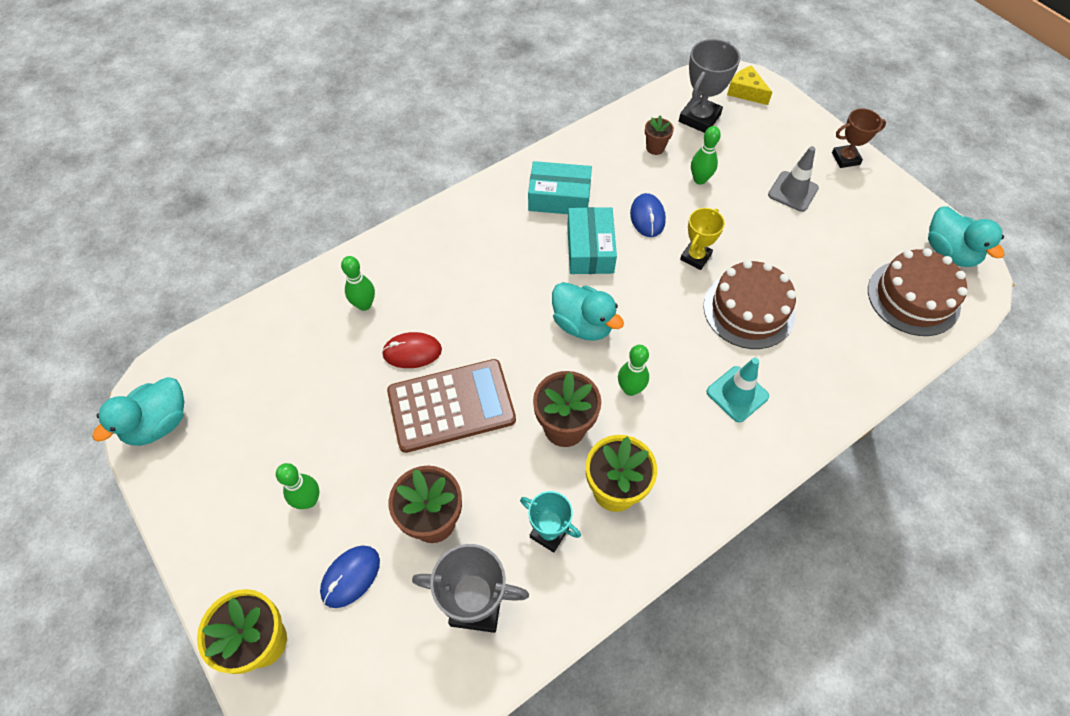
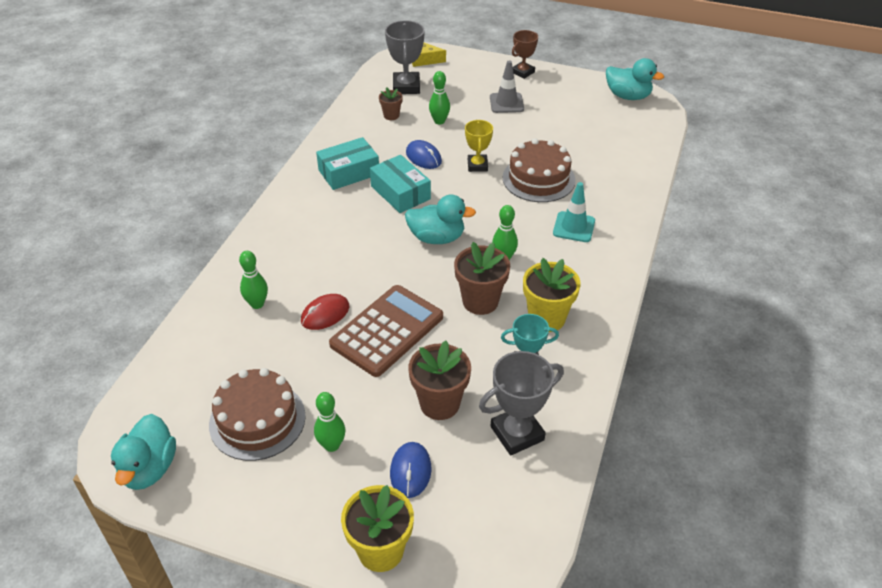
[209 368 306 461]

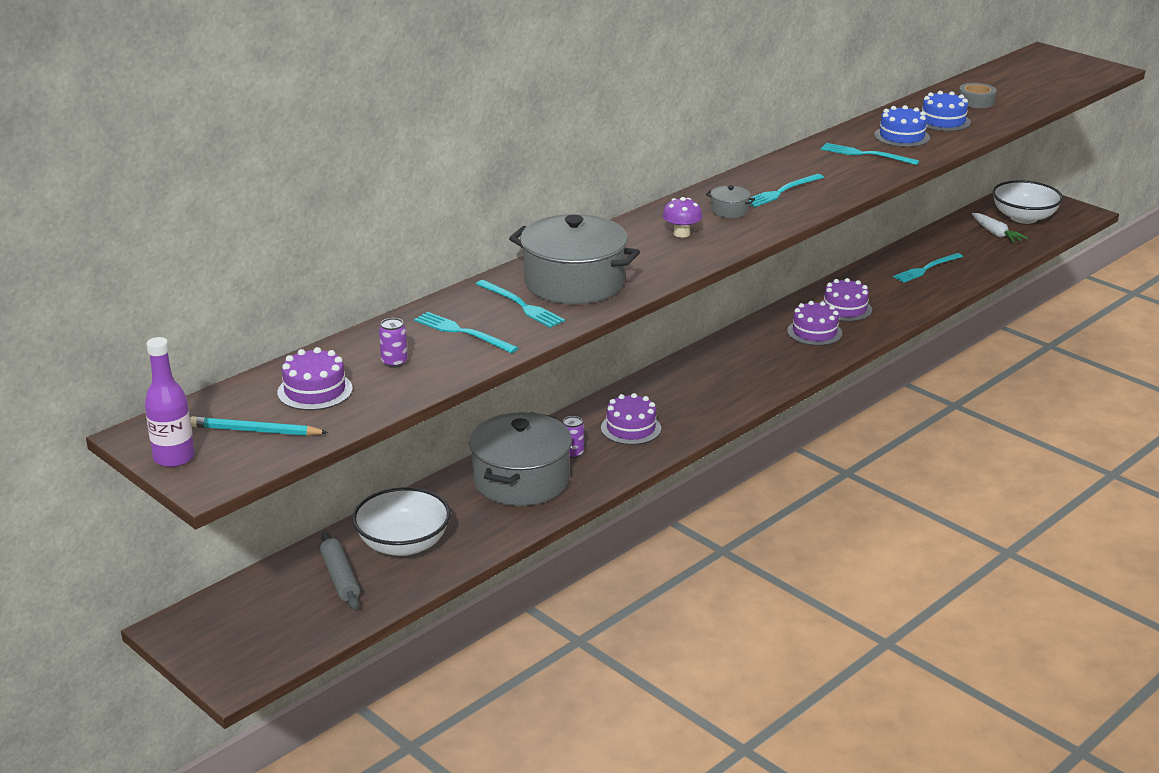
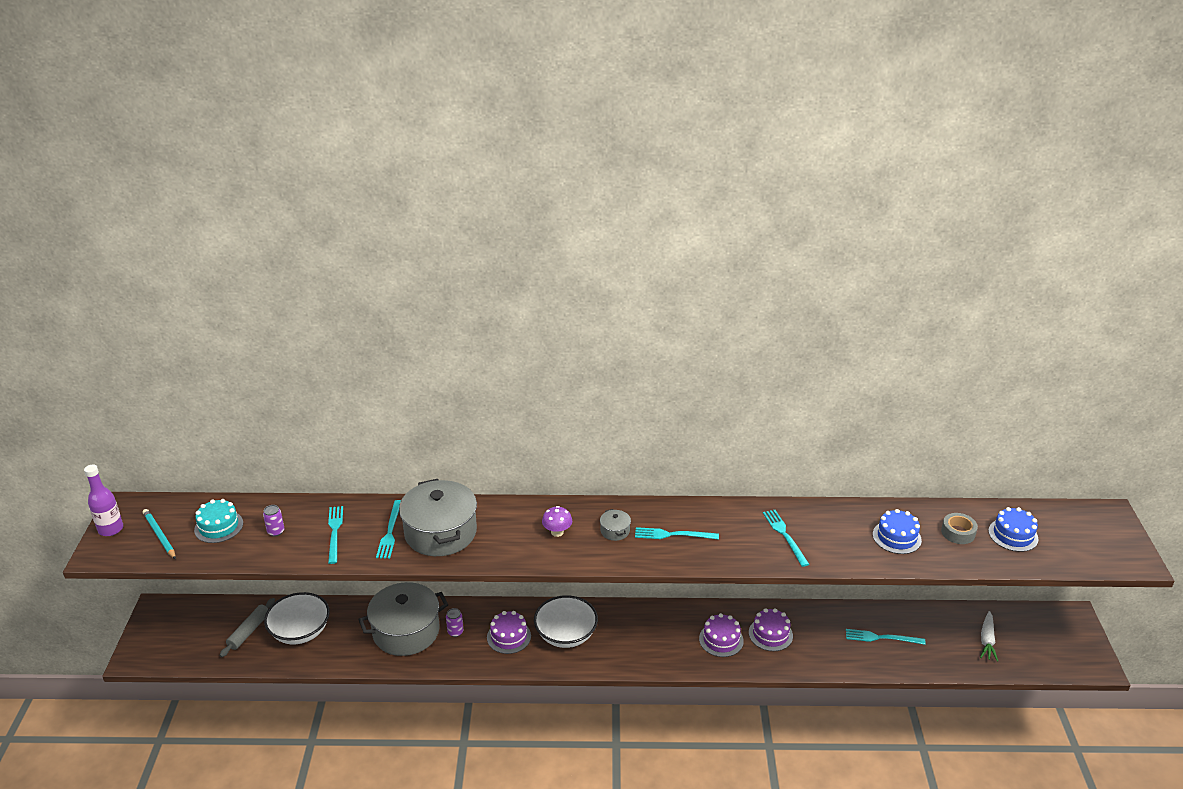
[988 507 1039 552]
[534 595 598 648]
[194 499 243 543]

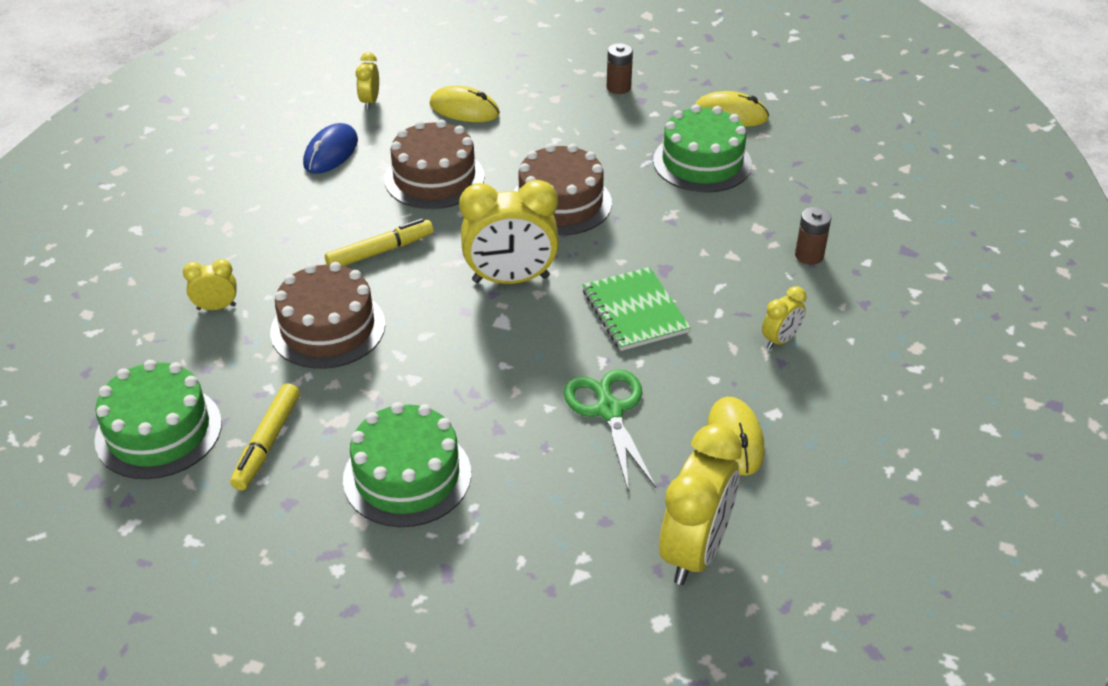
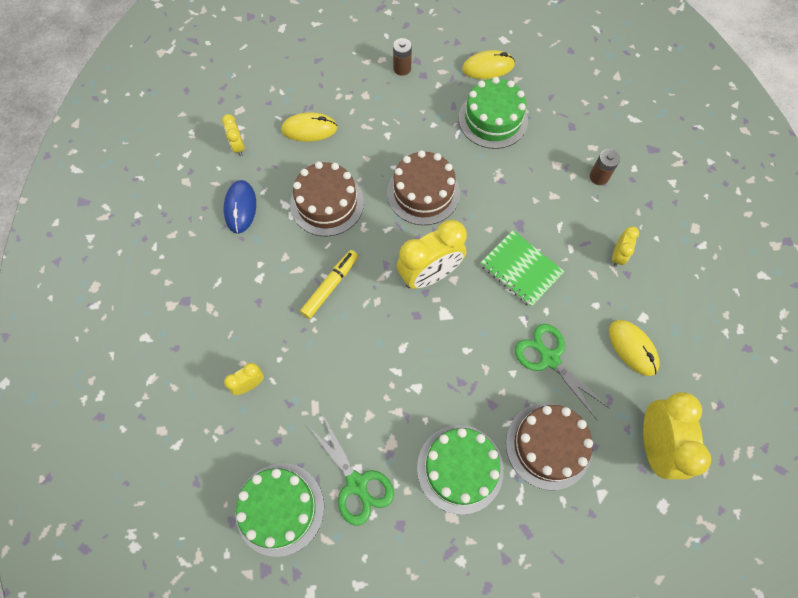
[506 403 593 490]
[307 415 394 526]

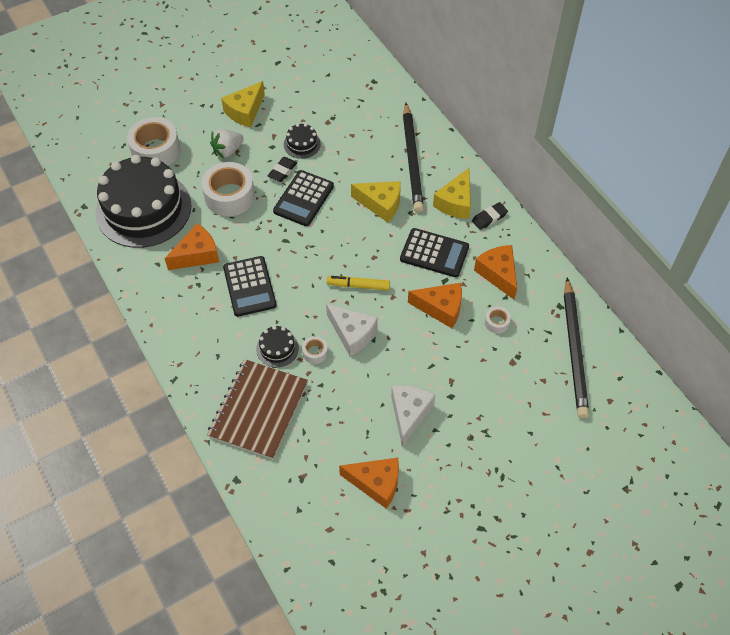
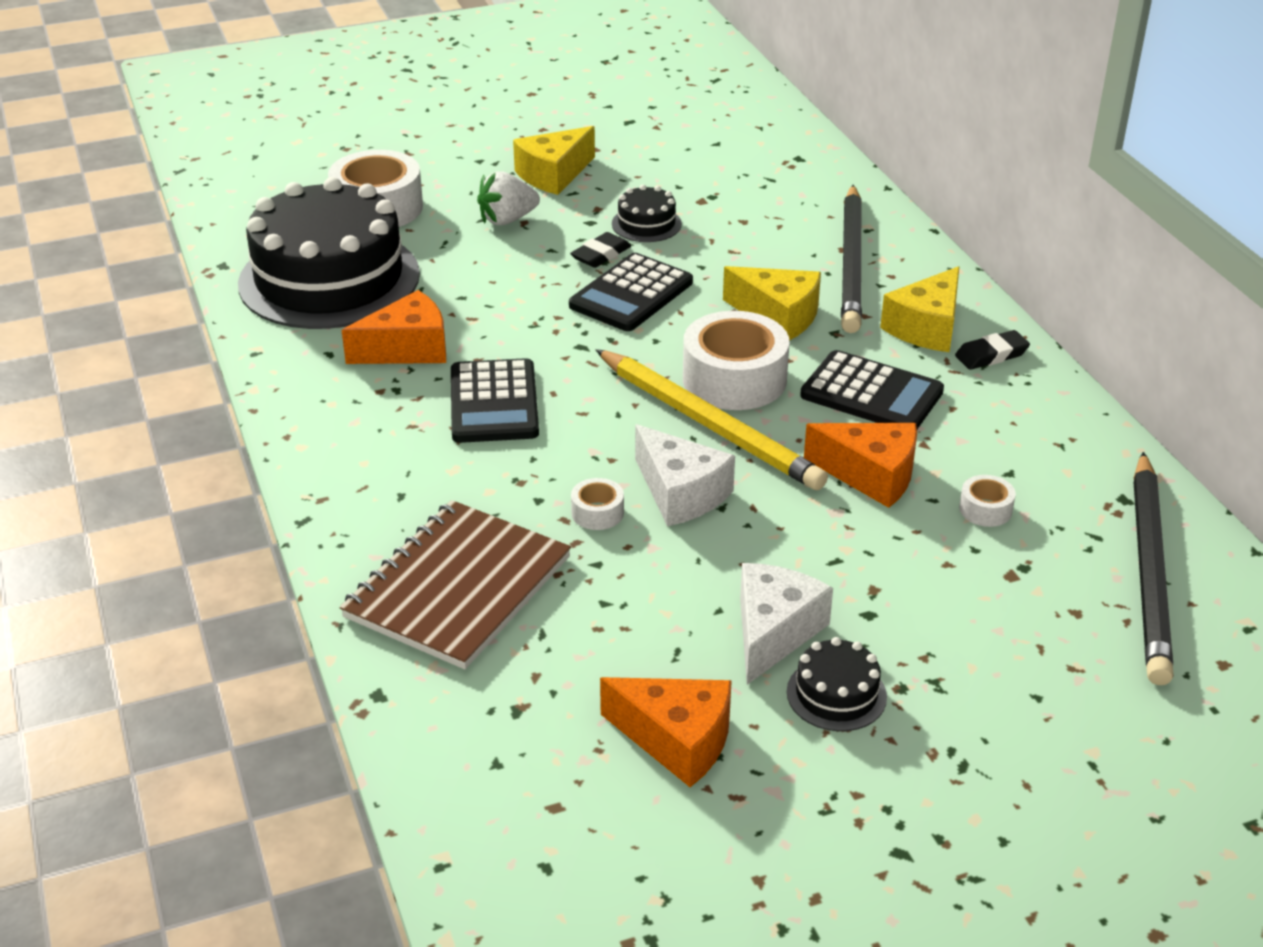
[474 245 517 300] (first image)
[683 311 790 410]
[787 637 887 731]
[596 349 828 490]

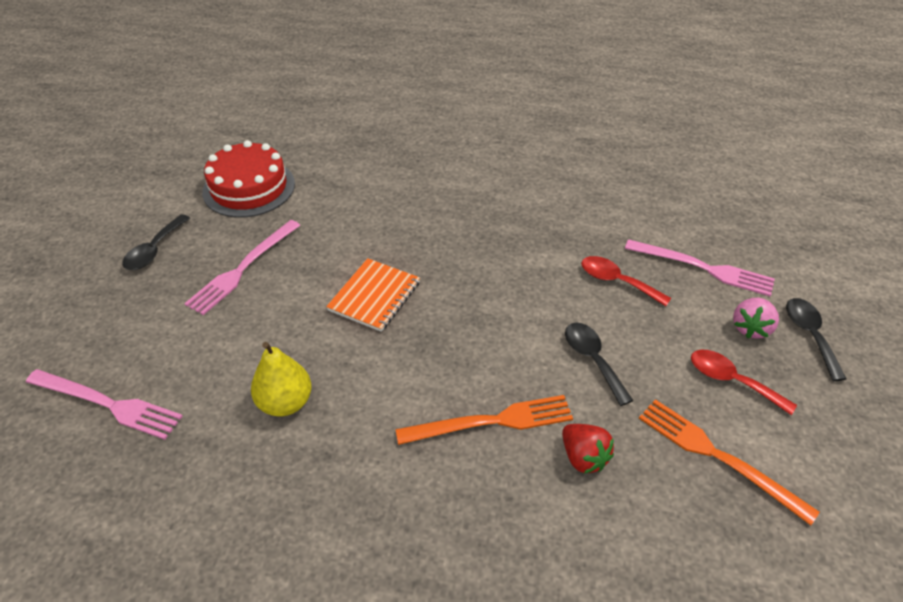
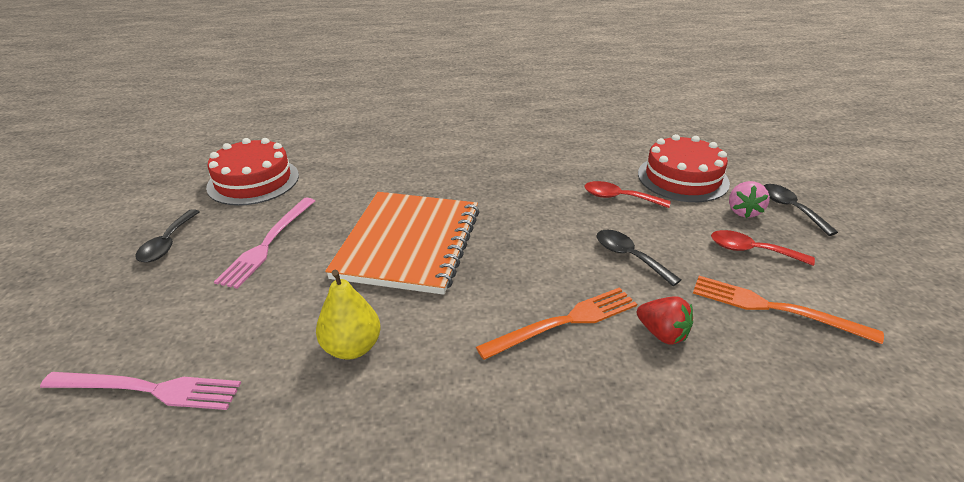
[638 134 730 202]
[325 192 479 295]

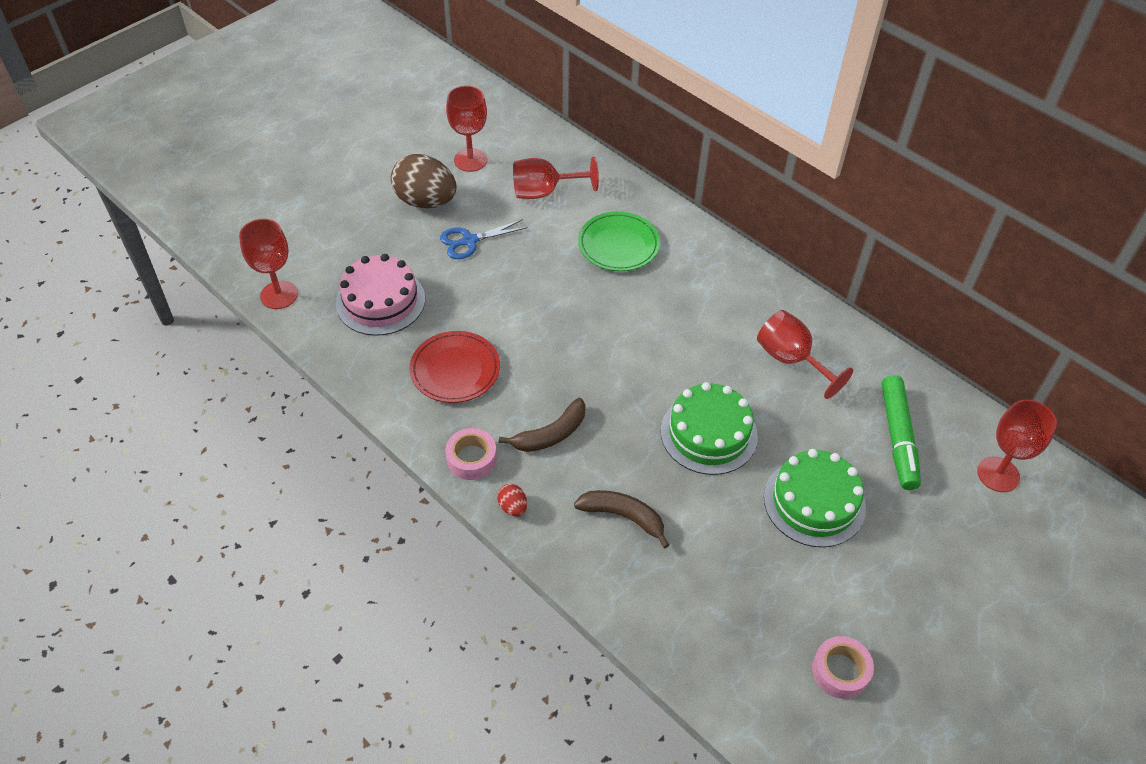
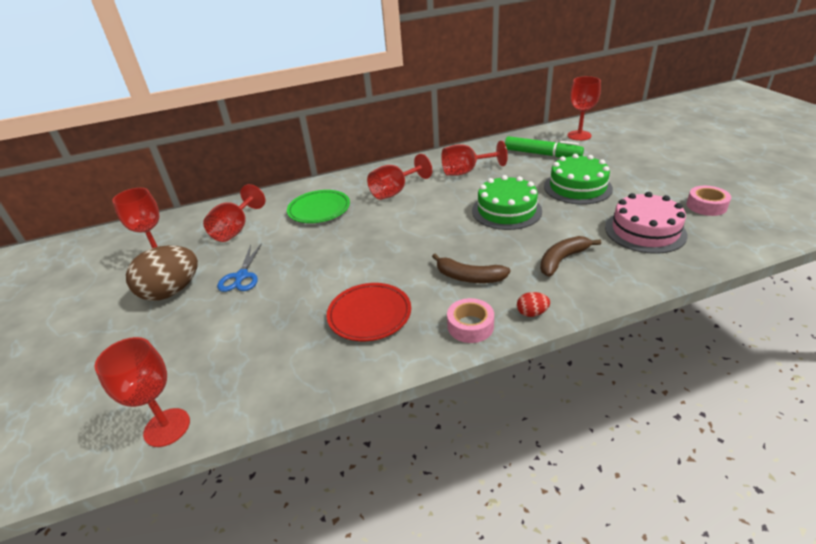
[367 154 432 200]
[605 192 688 254]
[432 254 511 283]

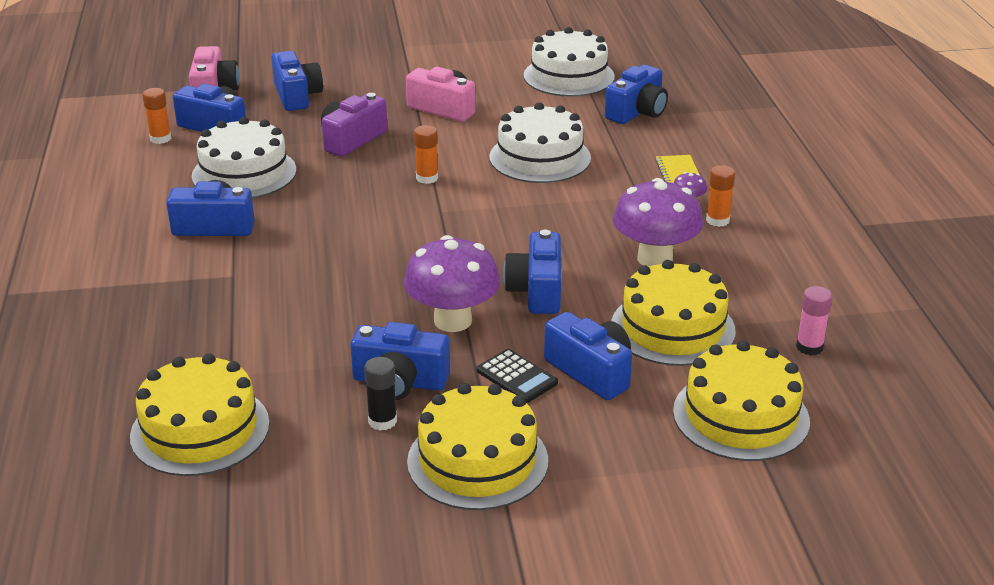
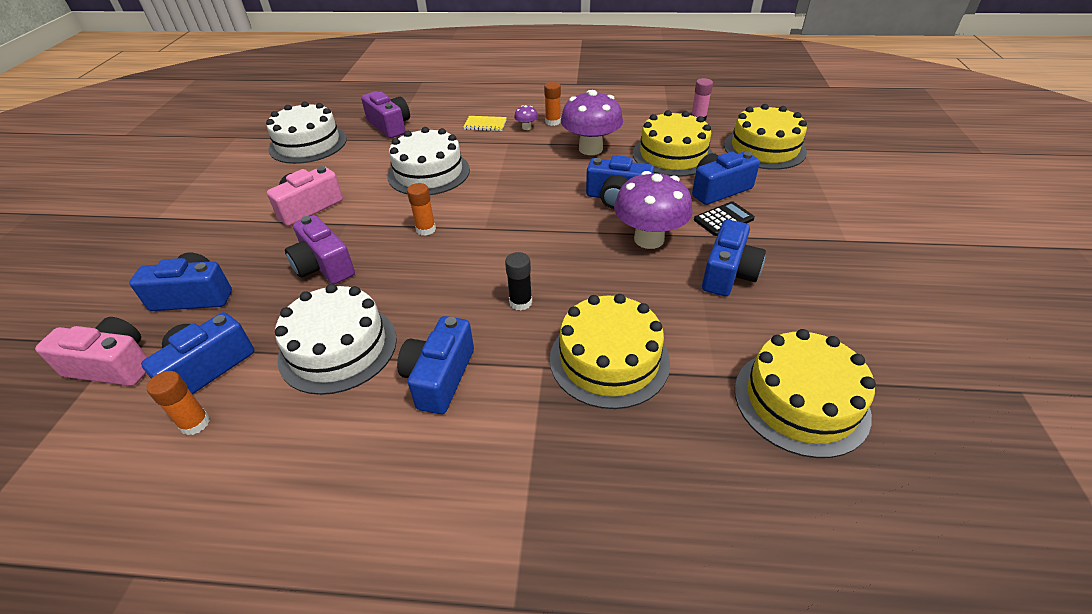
[505 252 532 311]
[550 294 670 409]
[361 91 410 138]

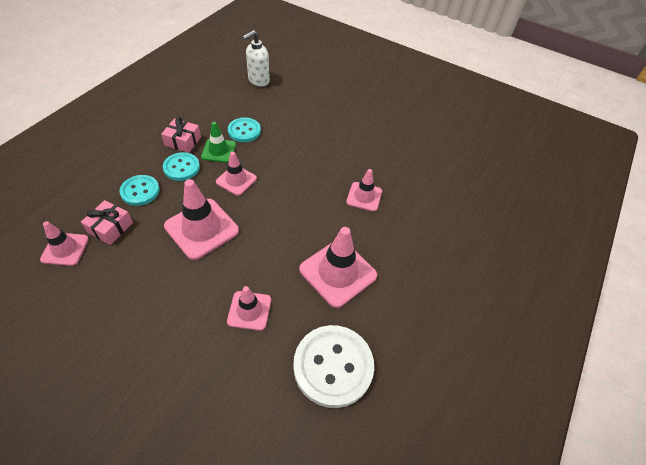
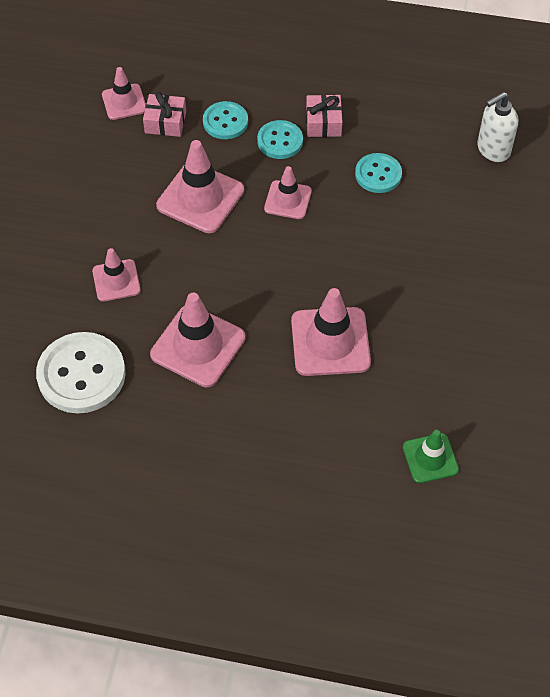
[403 430 459 483]
[477 92 518 162]
[291 288 371 376]

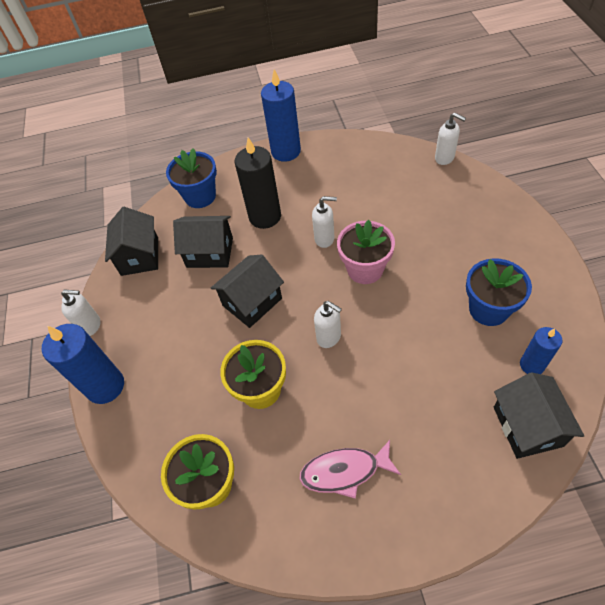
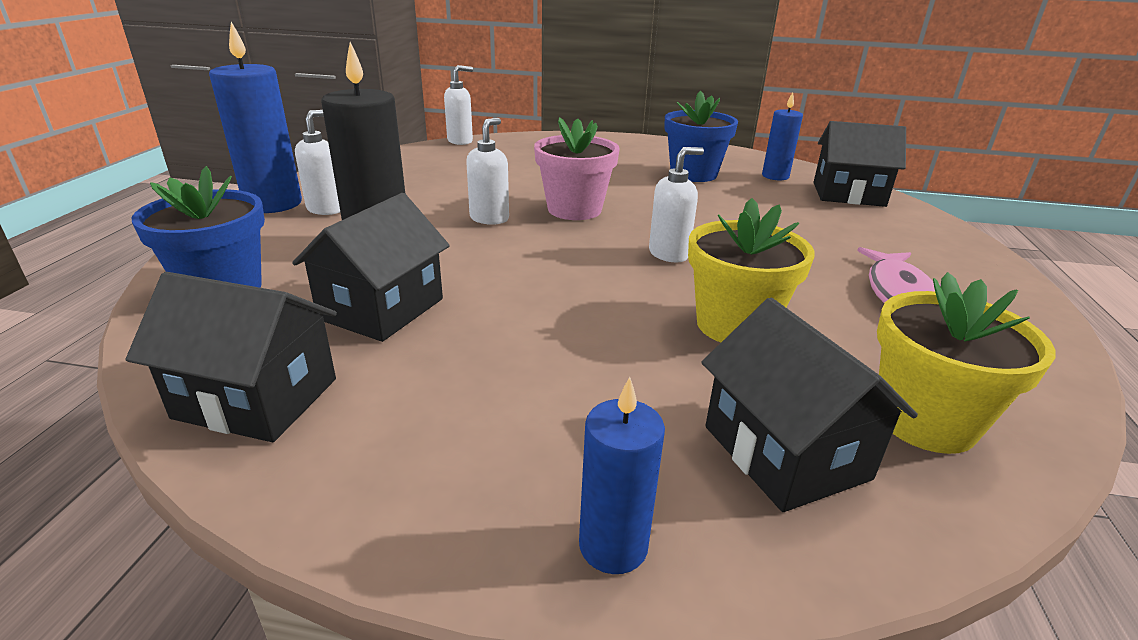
[295 110 340 215]
[701 298 918 512]
[579 377 665 574]

